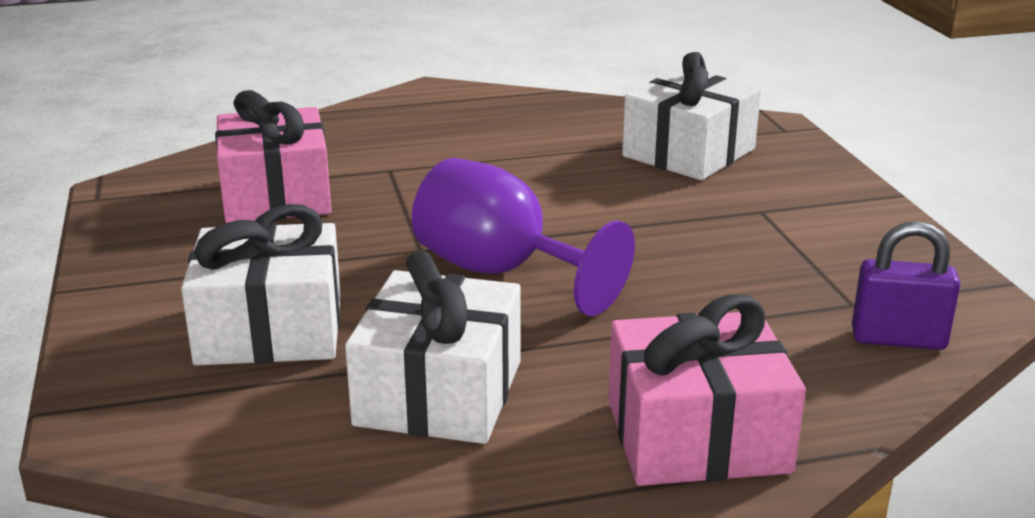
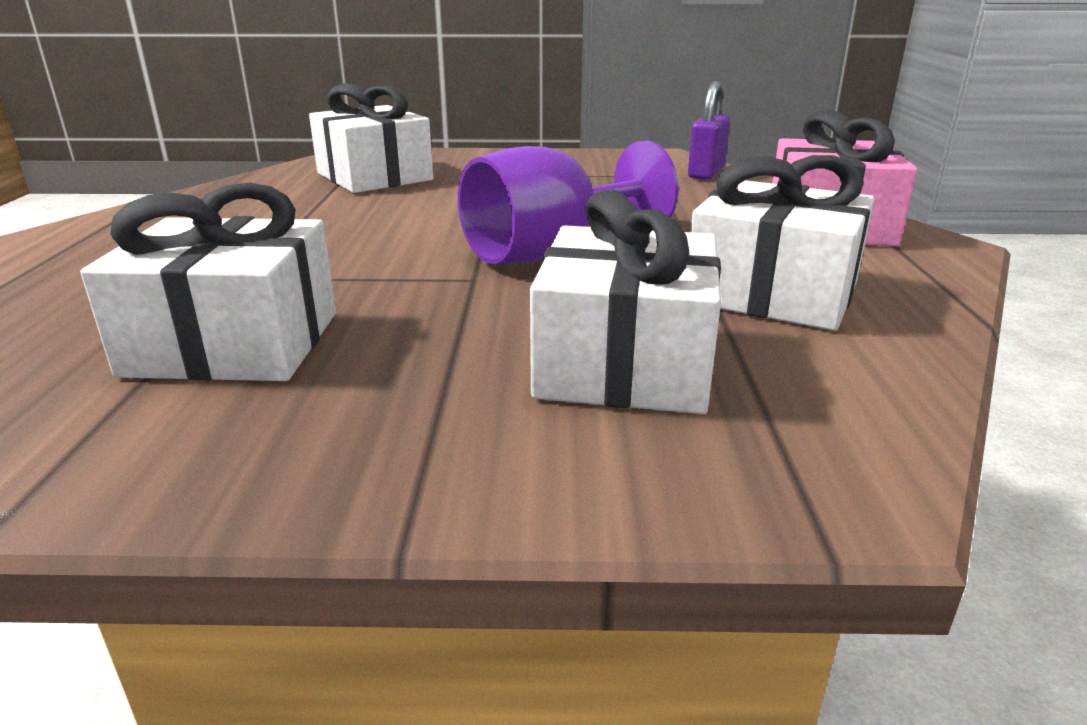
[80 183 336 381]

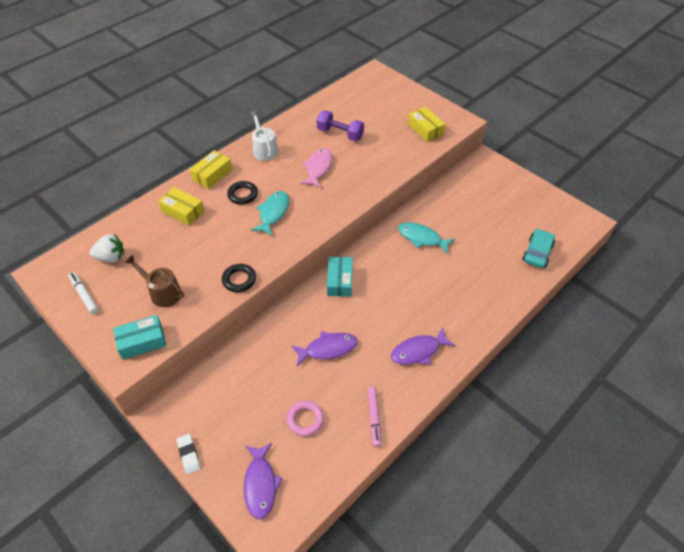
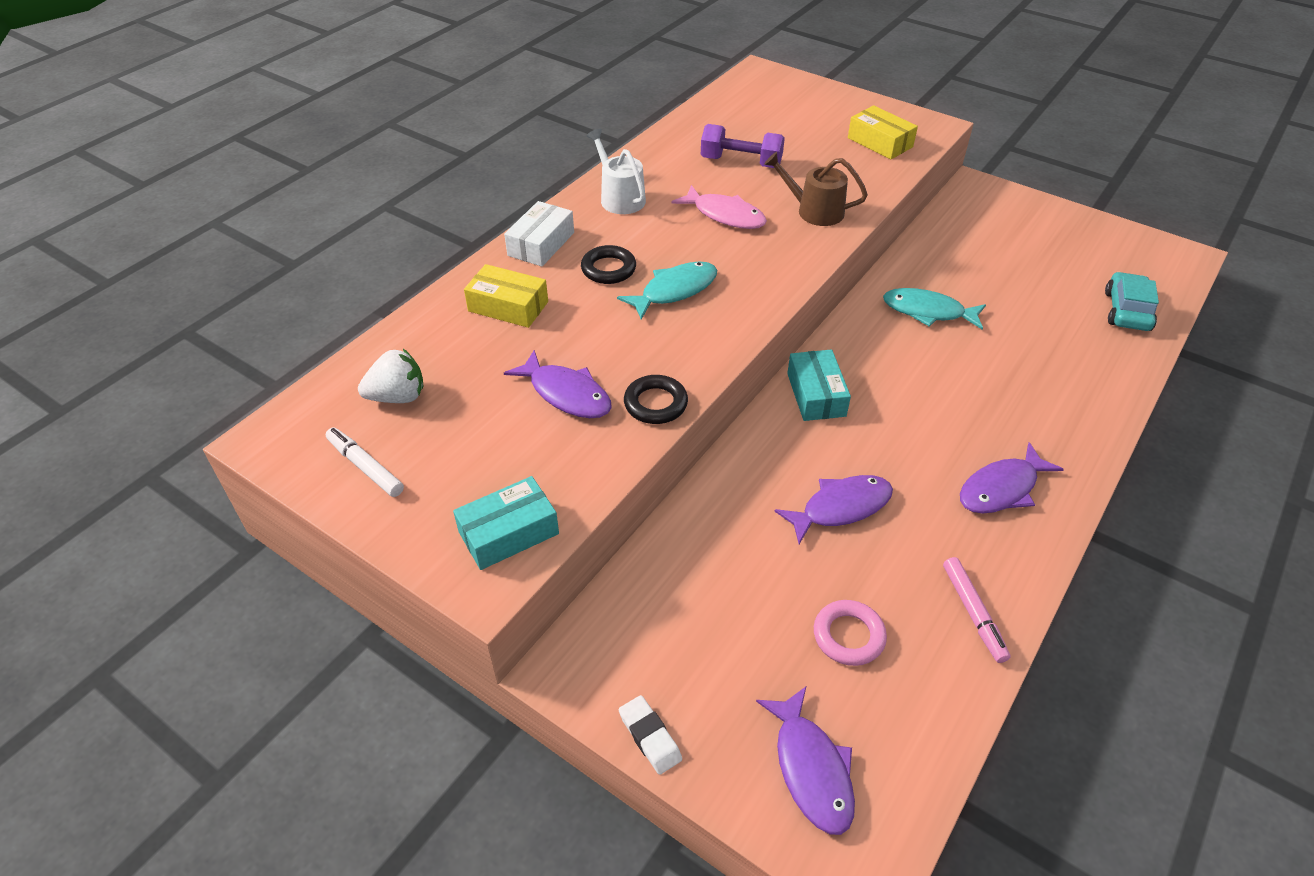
[504 350 612 418]
[764 152 868 226]
[504 201 574 267]
[617 261 717 320]
[671 185 767 229]

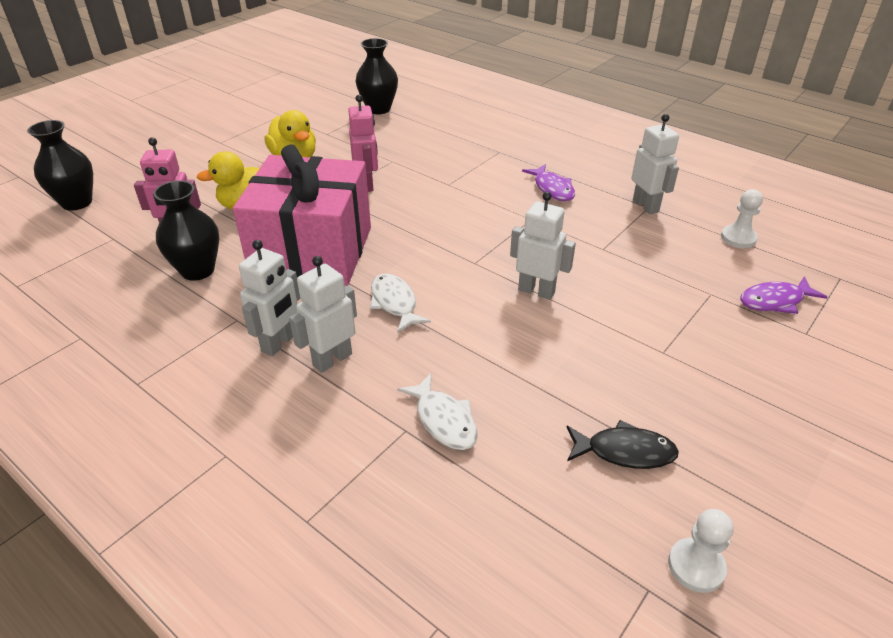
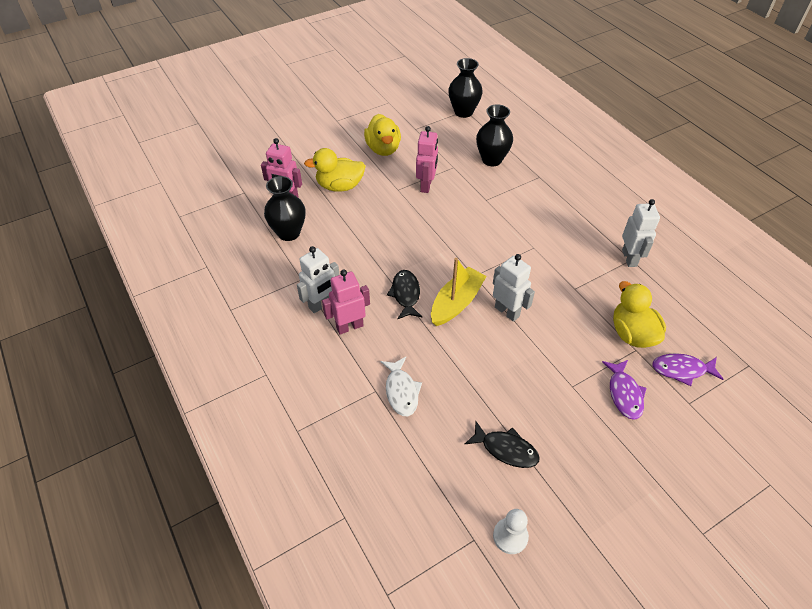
[233 145 371 286] (first image)
[721 189 763 248] (first image)
[431 258 487 326]
[613 281 666 348]
[476 104 513 166]
[602 360 646 420]
[322 269 370 335]
[387 270 422 319]

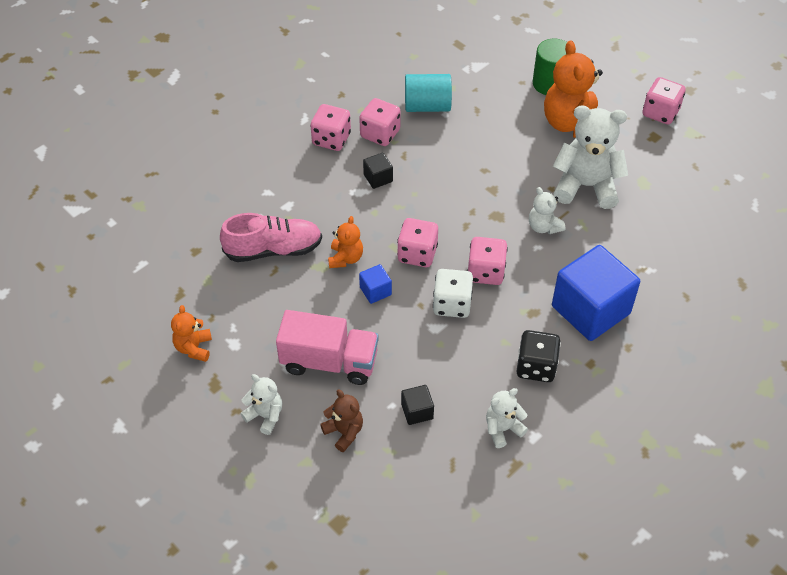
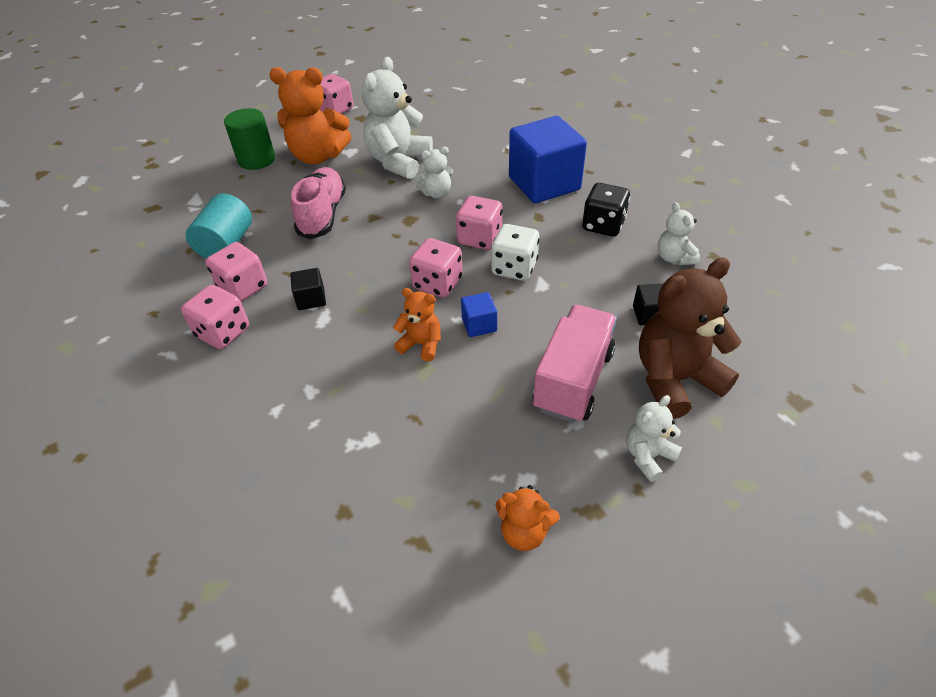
[291 167 346 239]
[639 258 741 419]

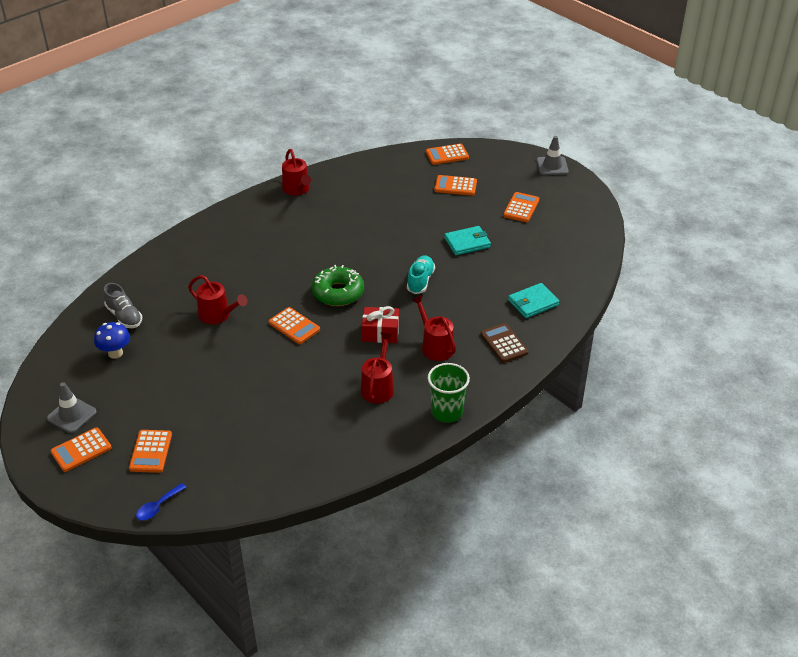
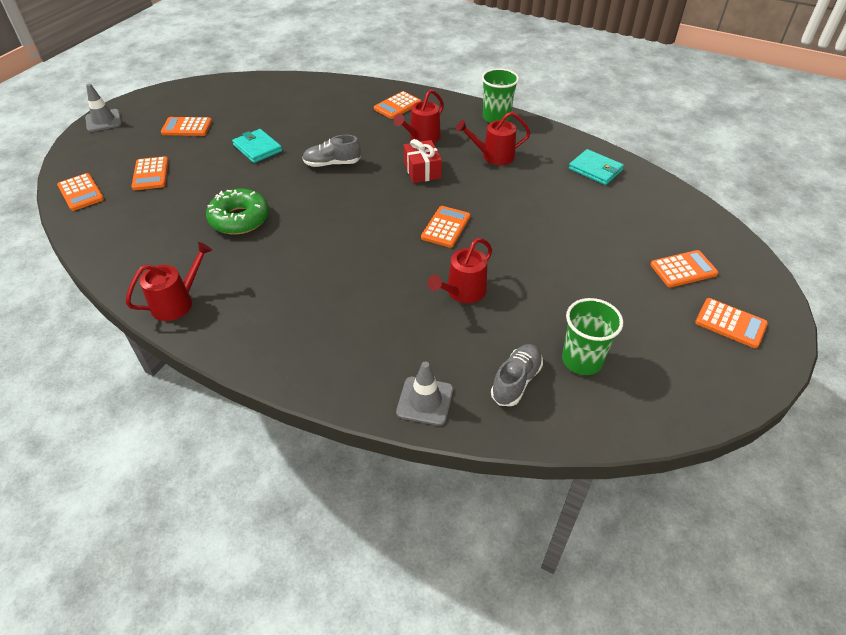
[136 483 187 521] (first image)
[396 361 453 426]
[206 189 269 235]
[569 149 624 185]
[562 298 623 375]
[302 135 361 167]
[374 91 421 119]
[427 238 492 303]

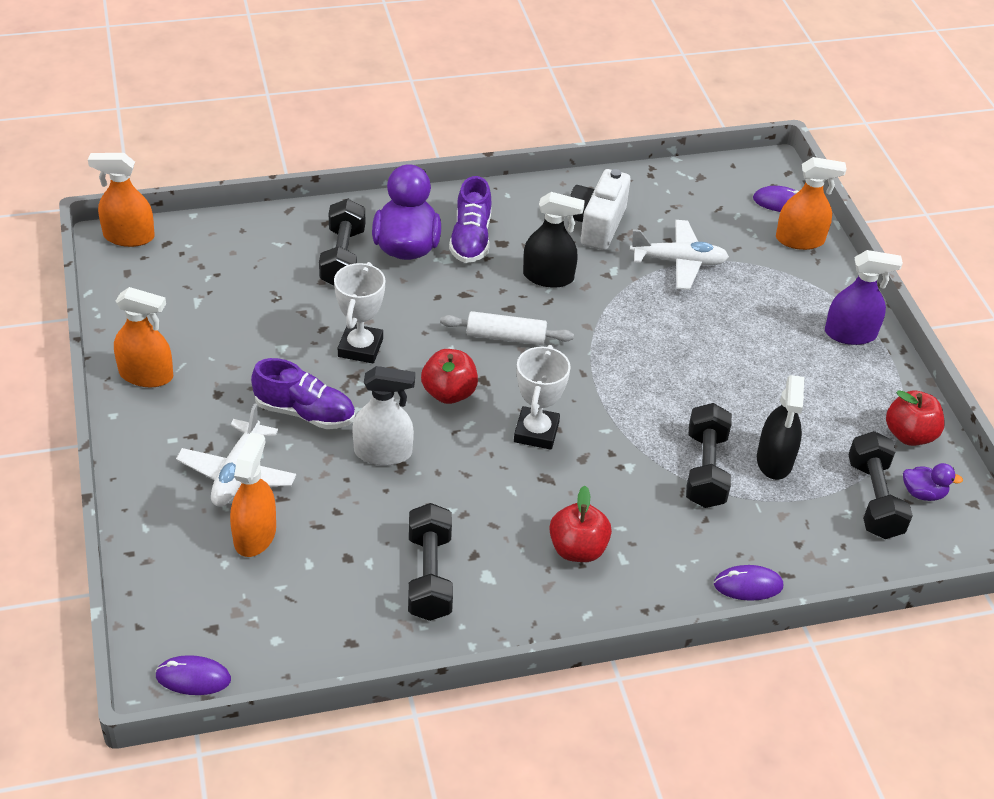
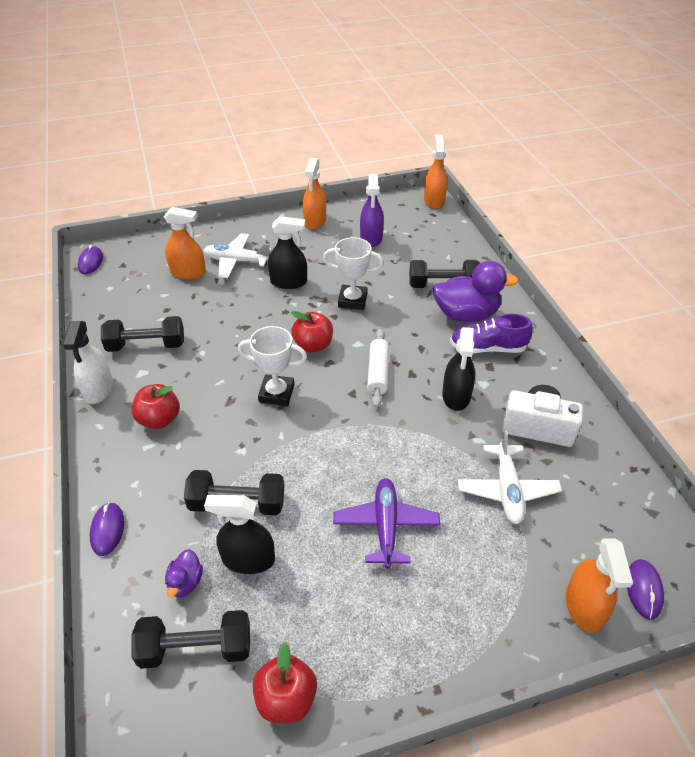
[333 478 440 569]
[63 321 113 404]
[360 174 384 247]
[165 549 203 597]
[268 216 307 289]

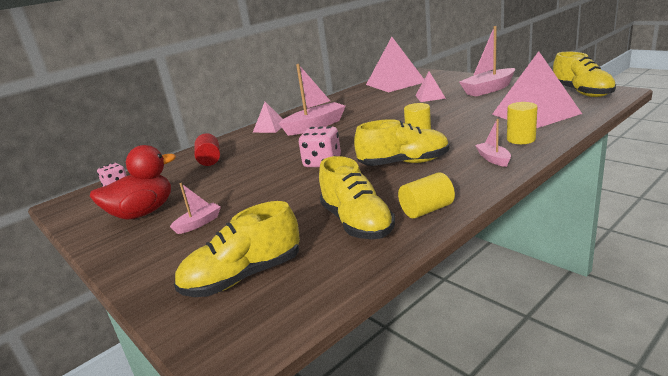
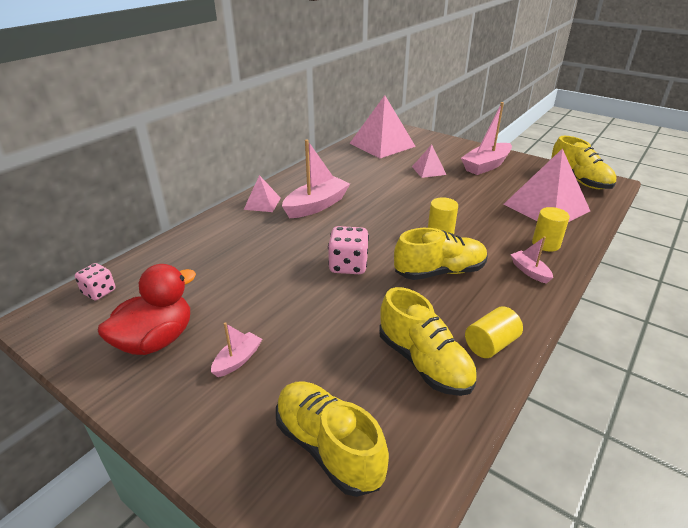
[194 133 220 166] (first image)
[276 381 389 497]

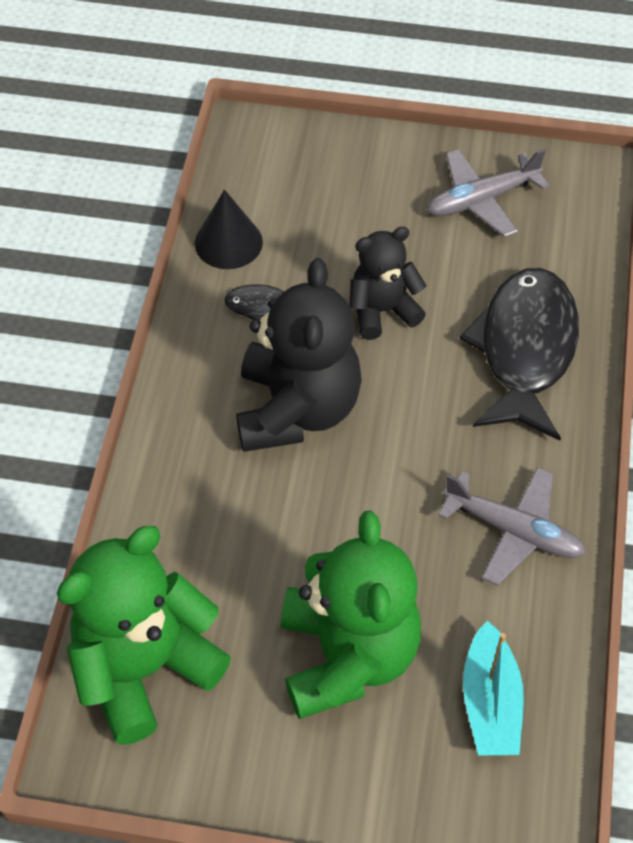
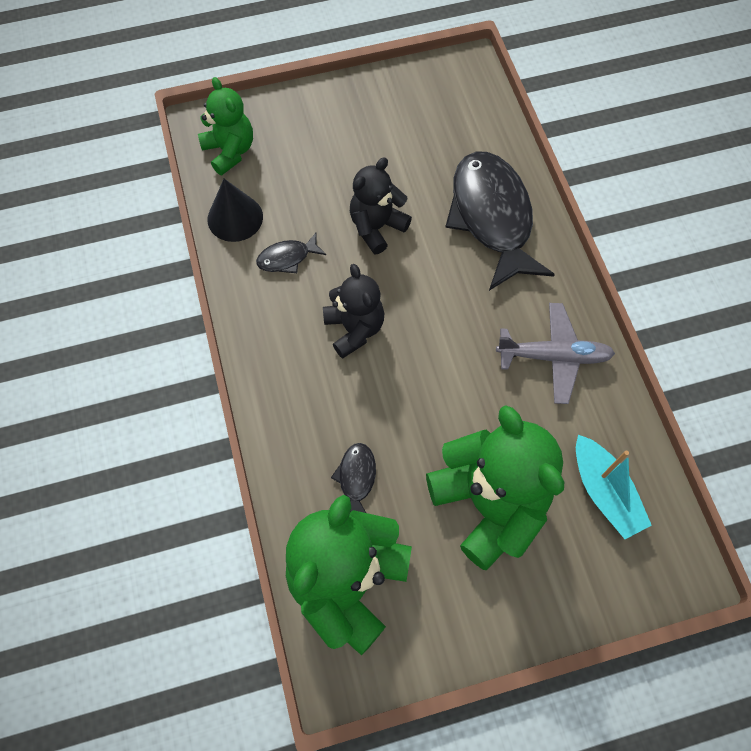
[427 149 550 237] (first image)
[198 77 253 175]
[331 443 376 513]
[323 264 384 359]

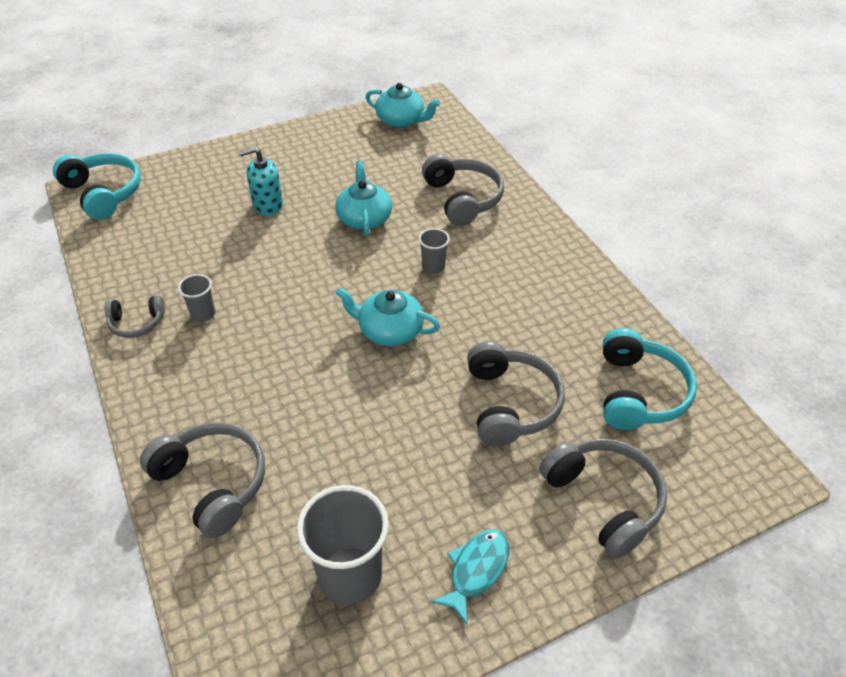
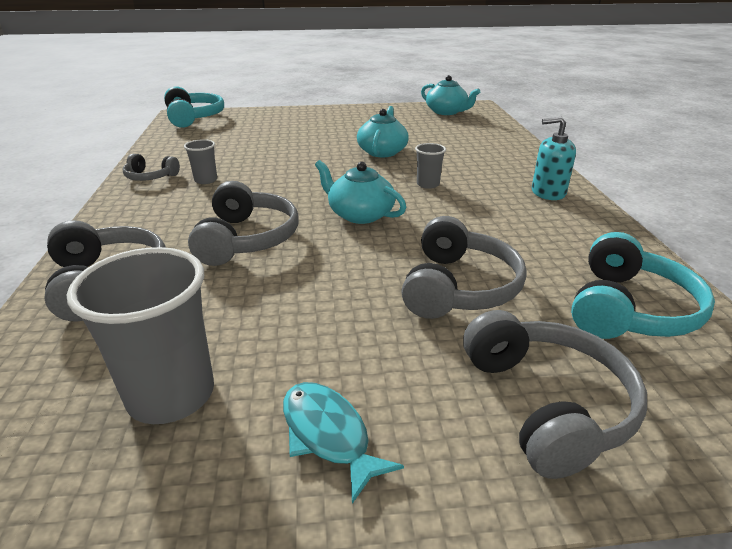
[532 117 576 200]
[188 181 299 266]
[283 382 404 504]

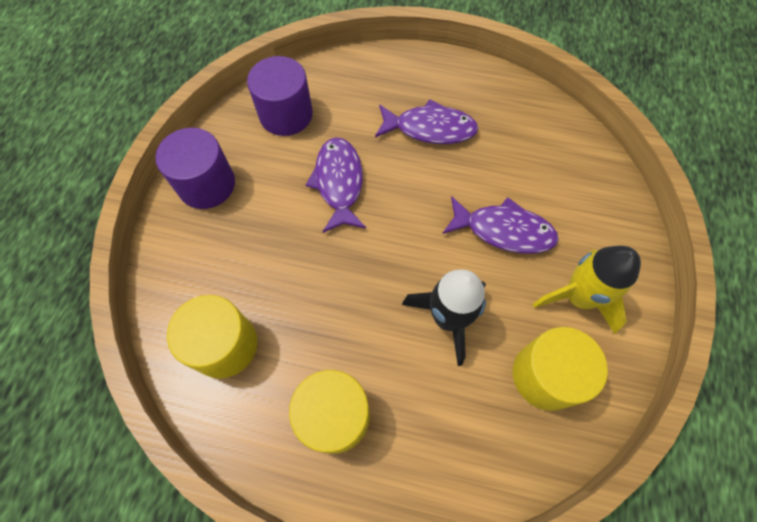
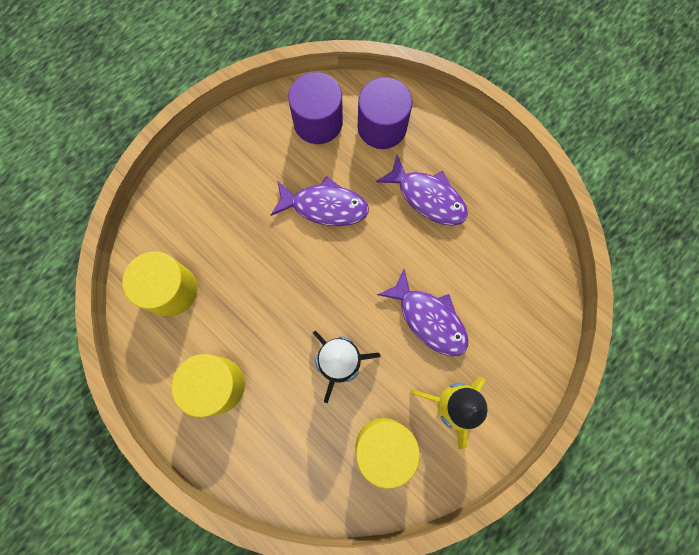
[358 77 412 149]
[271 176 369 226]

